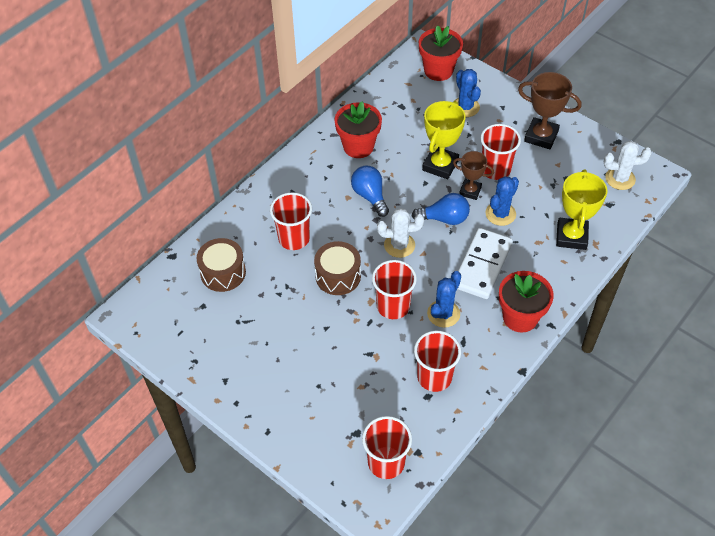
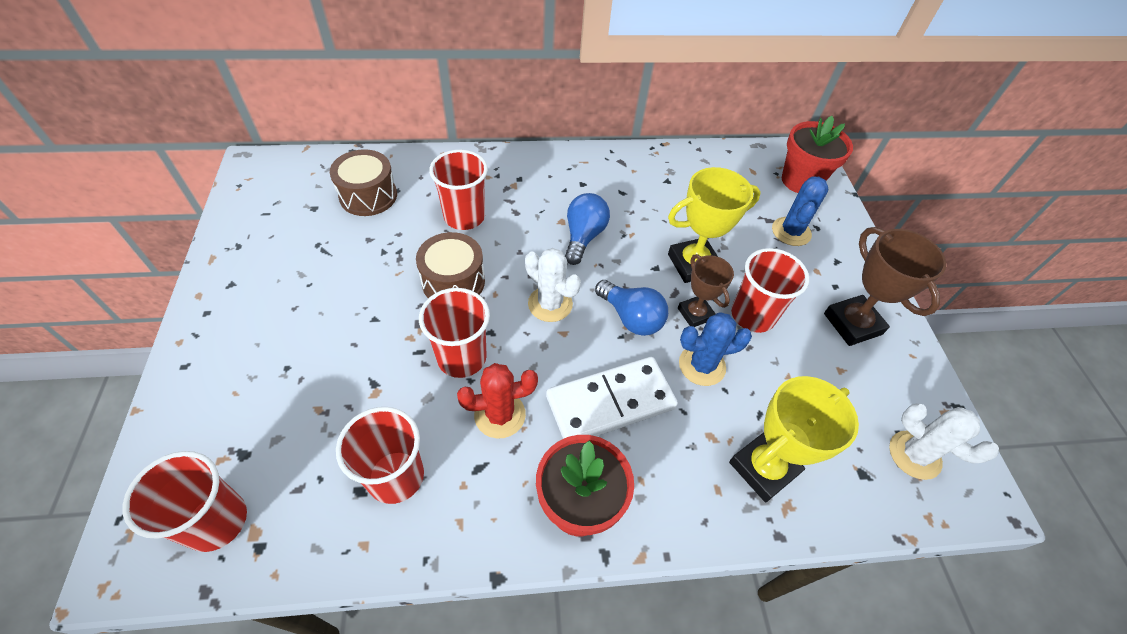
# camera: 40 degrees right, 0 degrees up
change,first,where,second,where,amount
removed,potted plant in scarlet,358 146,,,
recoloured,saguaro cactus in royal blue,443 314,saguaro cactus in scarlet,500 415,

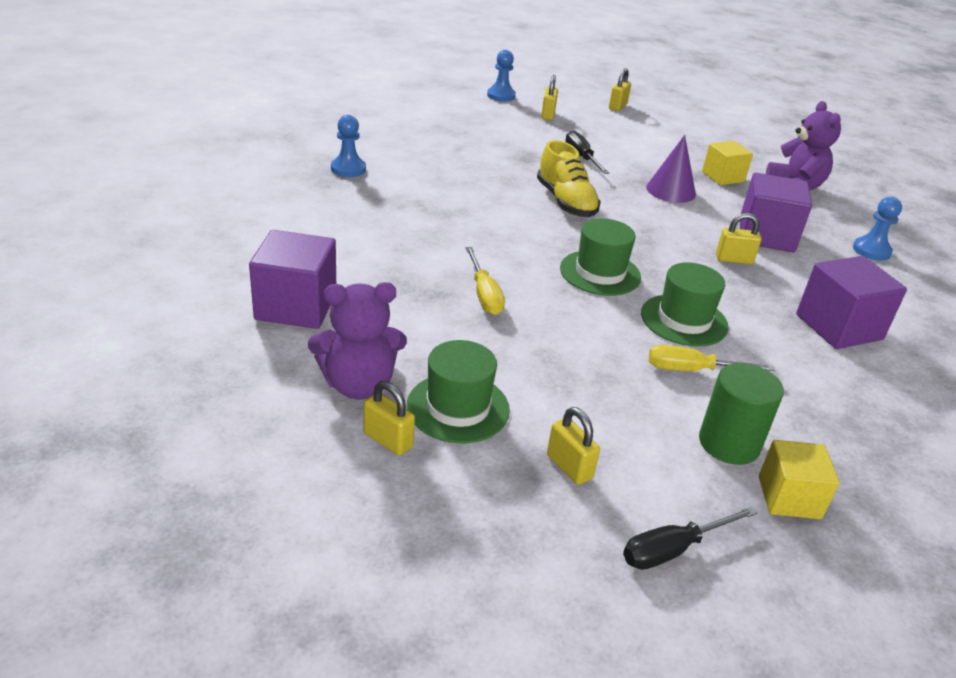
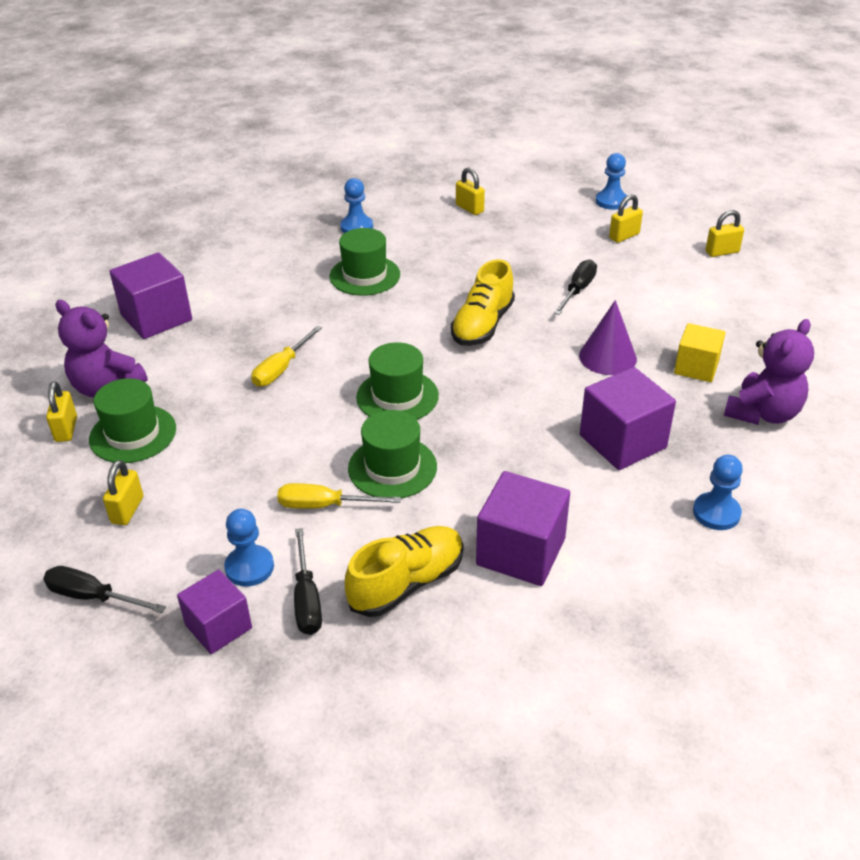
# camera: 50 degrees right, 5 degrees up
change,first,where,second,where,amount
turned,screwdriver in yellow,692 370,,324 505,45 degrees counterclockwise
replaced,cylinder shape in emerald,729 443,chess pawn in royal blue,249 567,
moved,small lock in yellow,734 259,,469 208,
recoloured,block in yellow,789 497,block in violet,218 626,
added,,,screwdriver in ebony,307 599,
added,,,top hat in emerald,364 275,
added,,,sneaker in yellow,407 583,

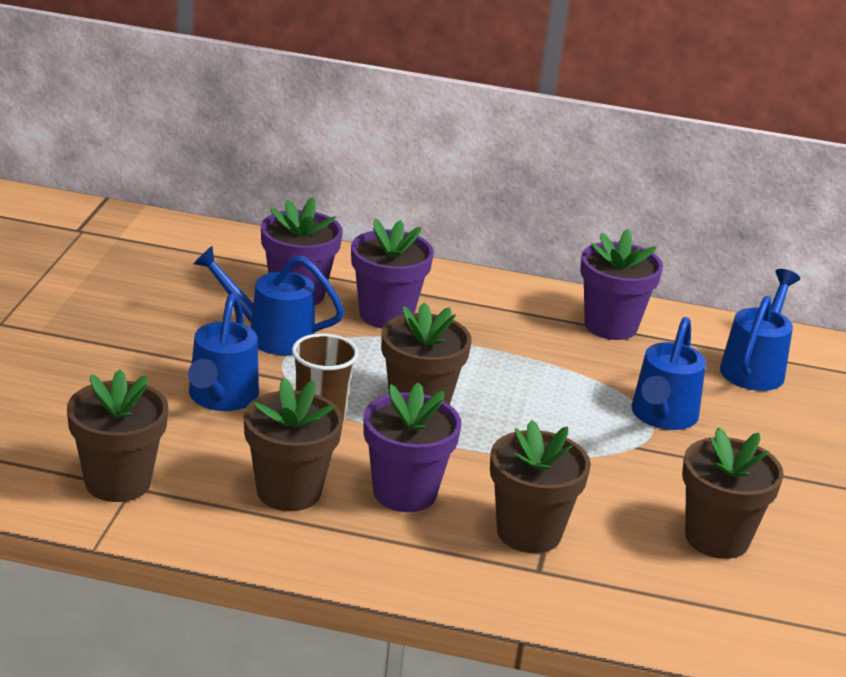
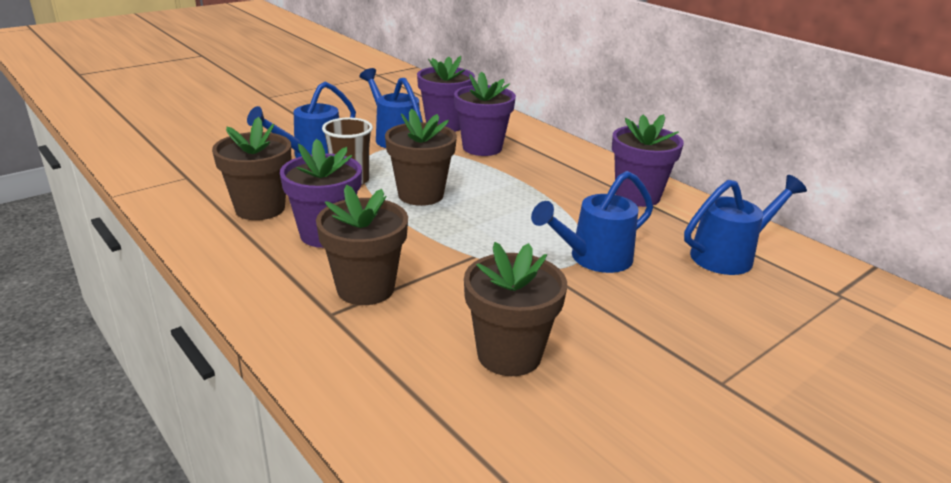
# camera: 40 degrees right, 0 degrees up
change,first,where,second,where,amount
removed,potted plant in dark brown,118 482,,,

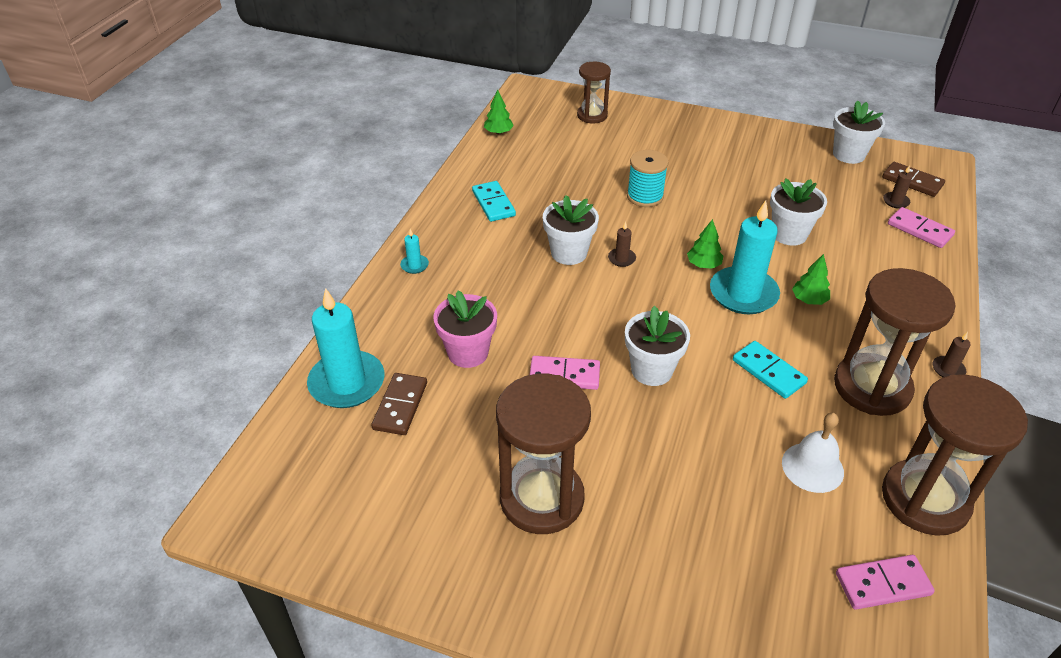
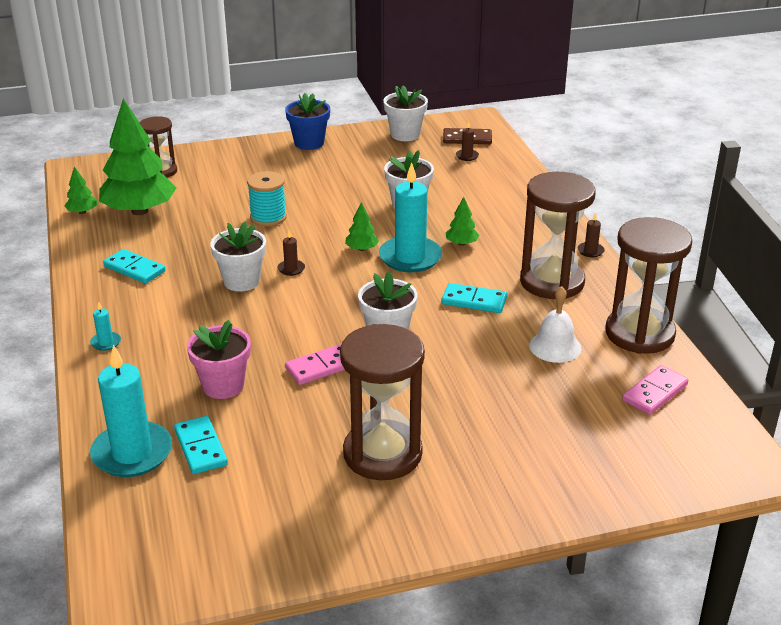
# camera: 35 degrees left, 10 degrees down
change,first,where,second,where,amount
recoloured,domino piece in dark brown,400 406,domino piece in aqua,201 447,
removed,domino piece in pink,919 230,,,
added,,,fir tree in emerald,139 211,
added,,,potted plant in royal blue,309 143,

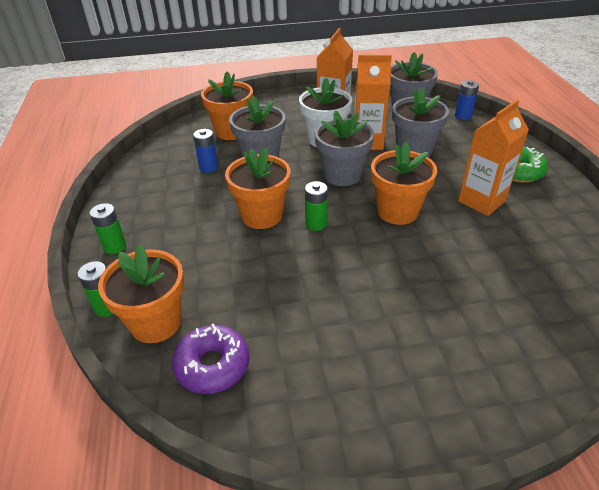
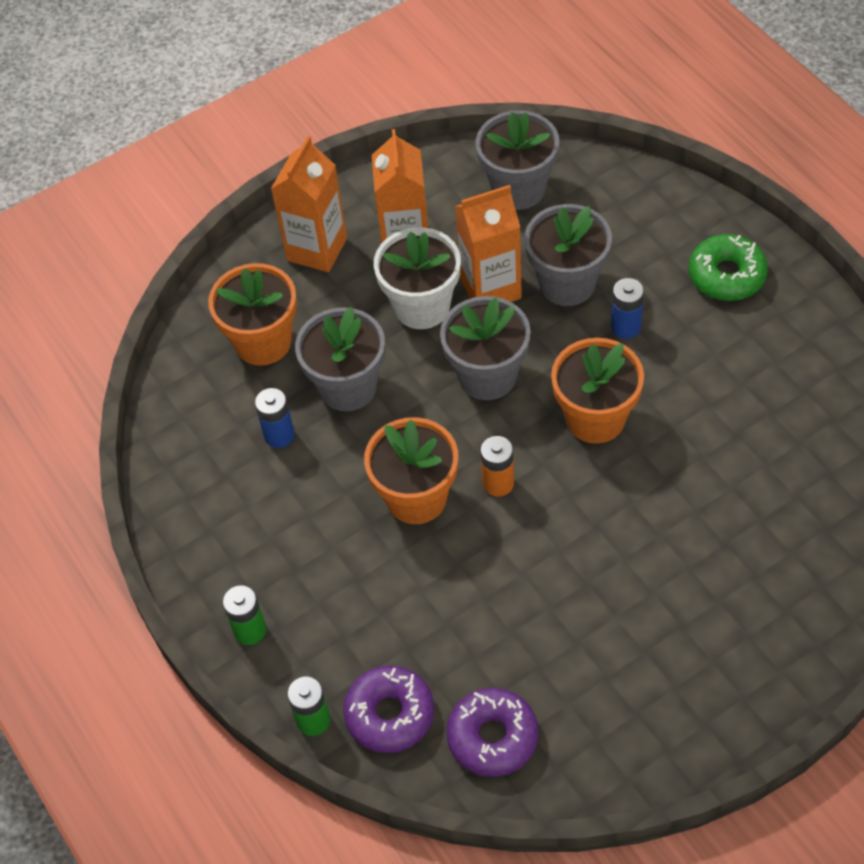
# camera: 20 degrees left, 15 degrees up
change,first,where,second,where,amount
replaced,potted plant in orange-coloured,156 322,glazed donut in violet,390 714,
recoloured,battery in emerald,316 224,battery in orange-coloured,498 483,
moved,battery in royal blue,463 116,,625 327,
moved,milk carton in orange-coloured,481 201,,317 249,

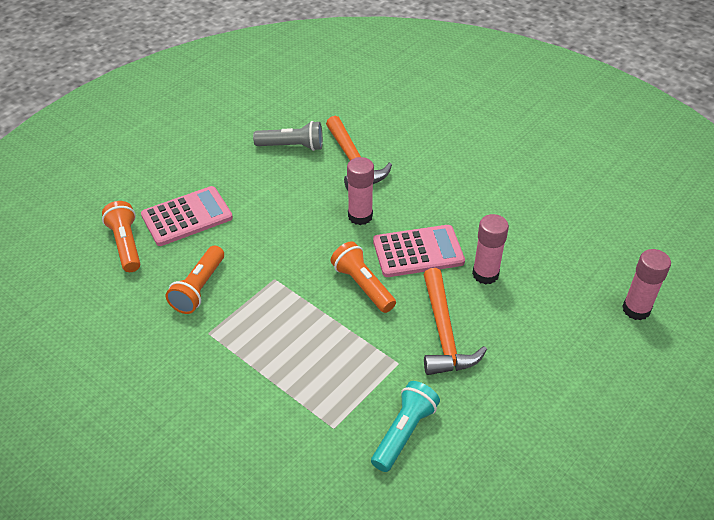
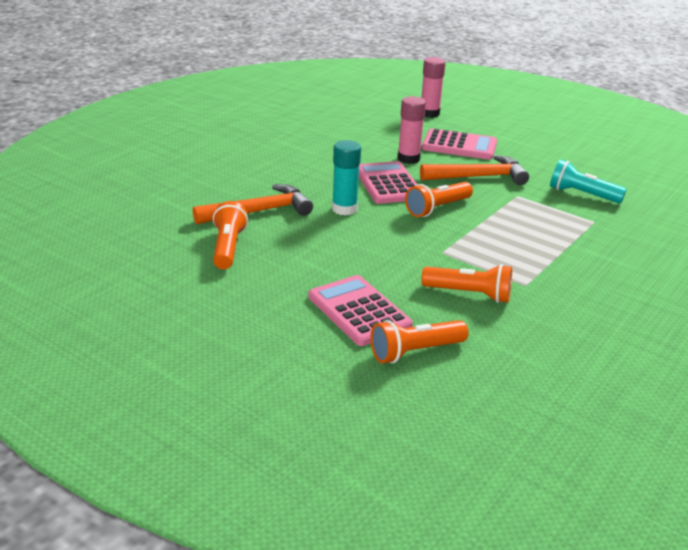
# camera: 95 degrees left, 15 degrees down
change,first,where,second,where,amount
recoloured,pocket torch in grey,292 146,pocket torch in orange-coloured,228 247,
recoloured,glue in pink,360 216,glue in aqua,344 209,
added,,,adding machine in pink,459 145,

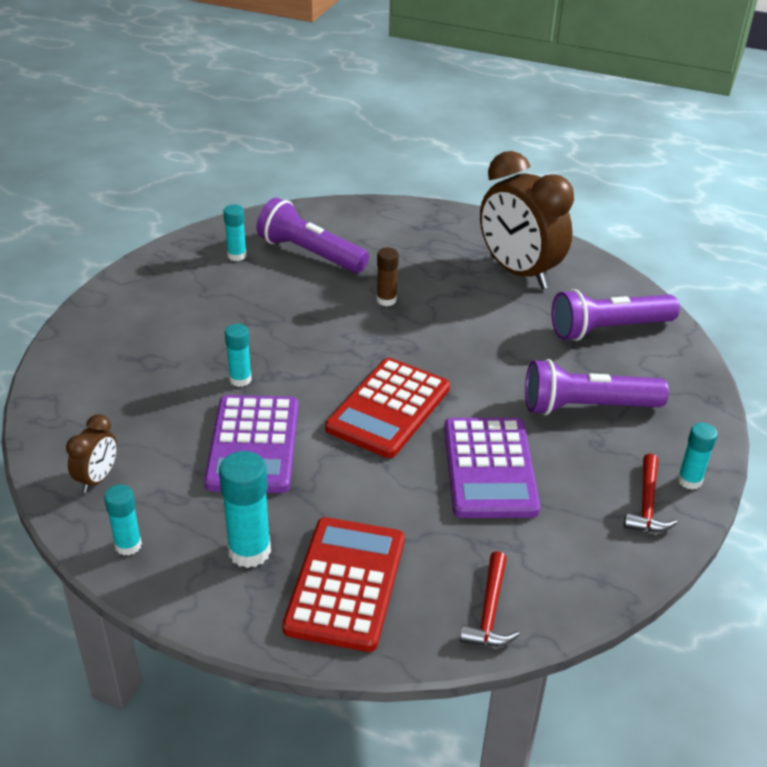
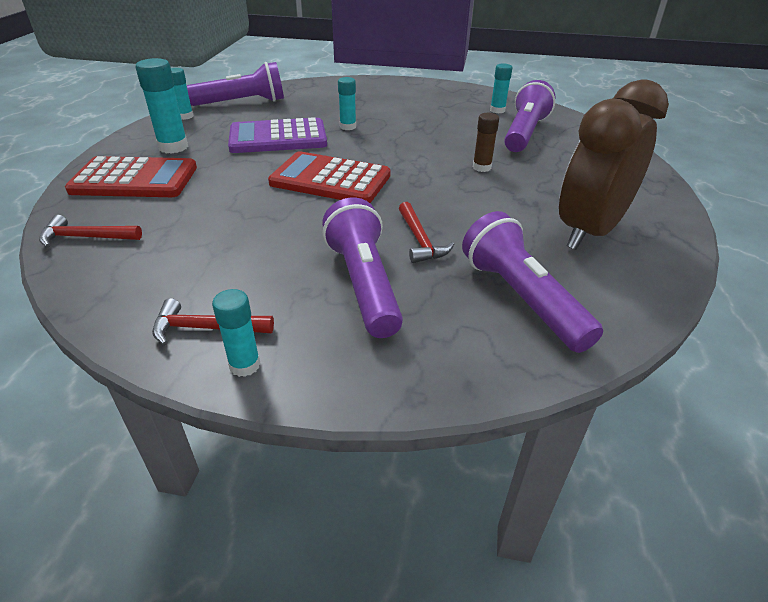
# camera: 80 degrees right, 0 degrees up
change,first,where,second,where,amount
replaced,bedside clock in dark brown,97 478,pocket torch in violet,242 103,
removed,adding machine in violet,489 468,,,
added,,,claw hammer in scarlet,420 240,

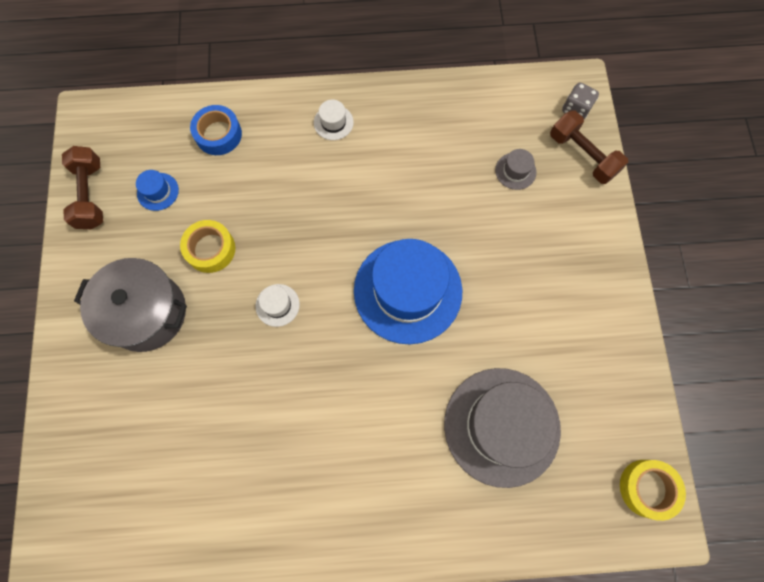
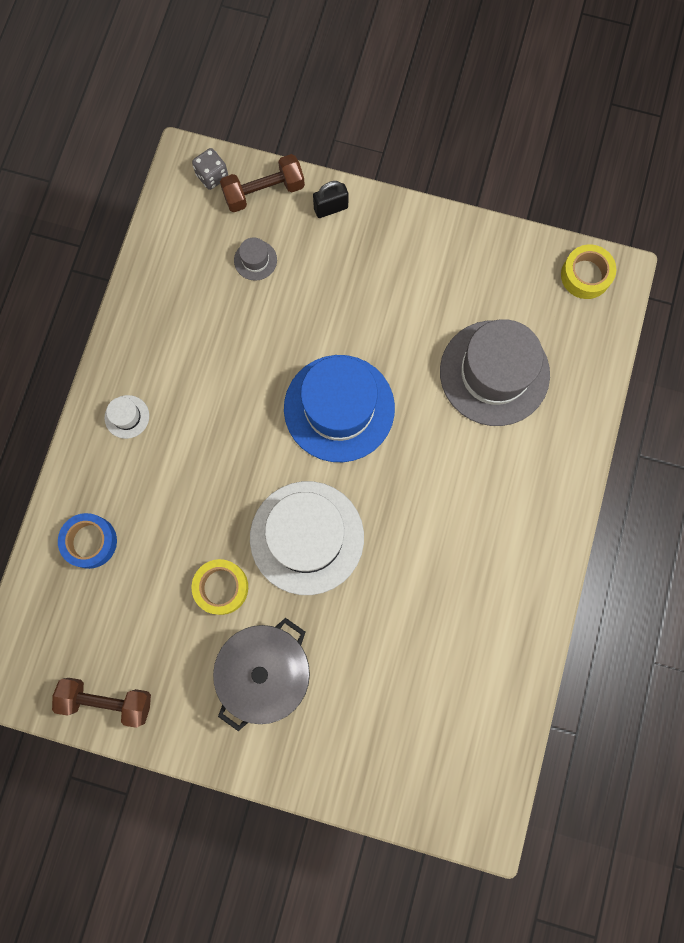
# camera: 70 degrees left, 5 degrees up
change,first,where,second,where,amount
removed,top hat in royal blue,158 191,,,
resized,top hat in pure white,277 305,,307 537,x2.48
added,,,small lock in ebony,331 208,

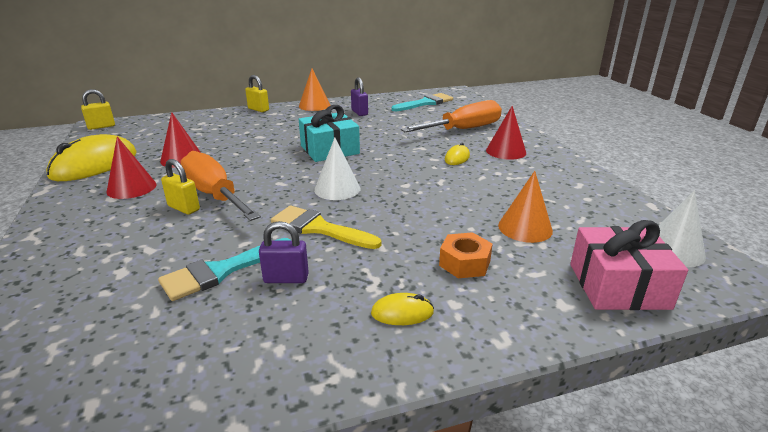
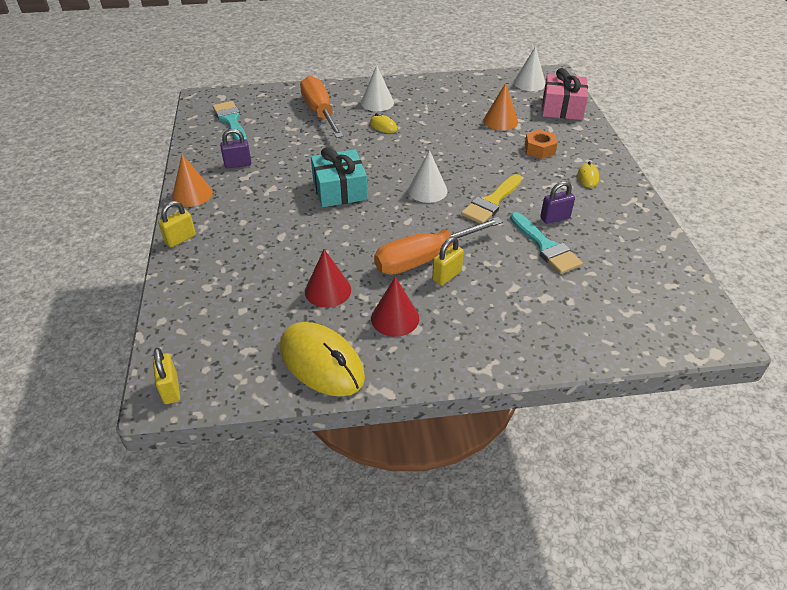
# camera: 80 degrees left, 15 degrees up
change,first,where,second,where,amount
turned,small lock in violet,286 278,,555 218,60 degrees clockwise
recoloured,cone shape in scarlet,506 151,cone shape in pure white,377 102,

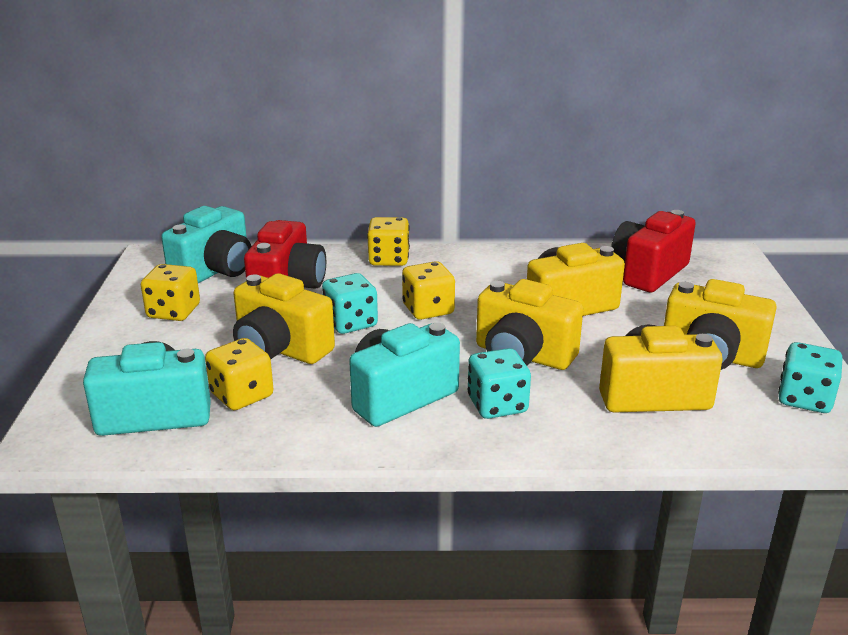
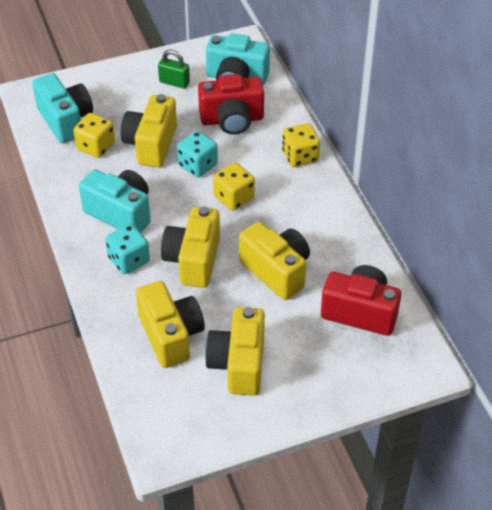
# camera: 70 degrees right, 20 degrees up
change,first,where,second,where,amount
replaced,dice in yellow,173 312,small lock in emerald,174 82,
removed,dice in aqua,804 399,,,

